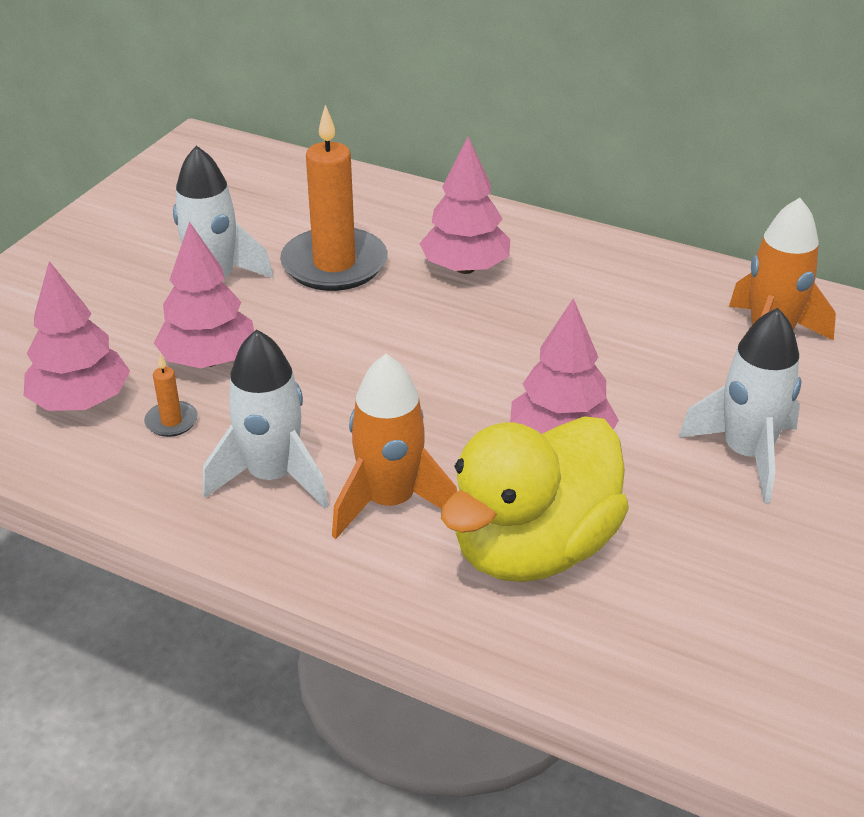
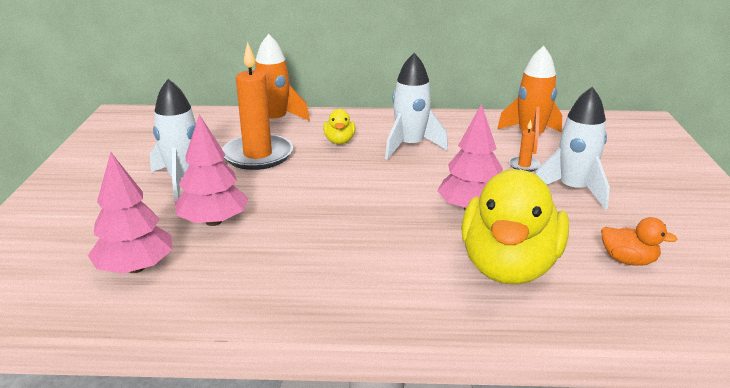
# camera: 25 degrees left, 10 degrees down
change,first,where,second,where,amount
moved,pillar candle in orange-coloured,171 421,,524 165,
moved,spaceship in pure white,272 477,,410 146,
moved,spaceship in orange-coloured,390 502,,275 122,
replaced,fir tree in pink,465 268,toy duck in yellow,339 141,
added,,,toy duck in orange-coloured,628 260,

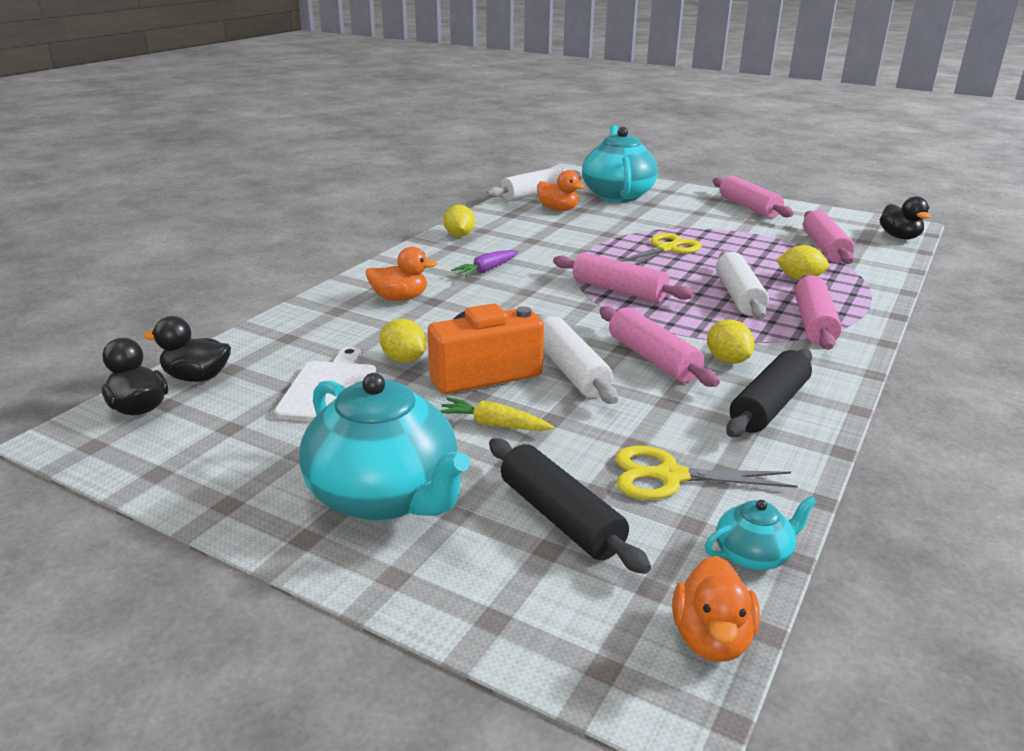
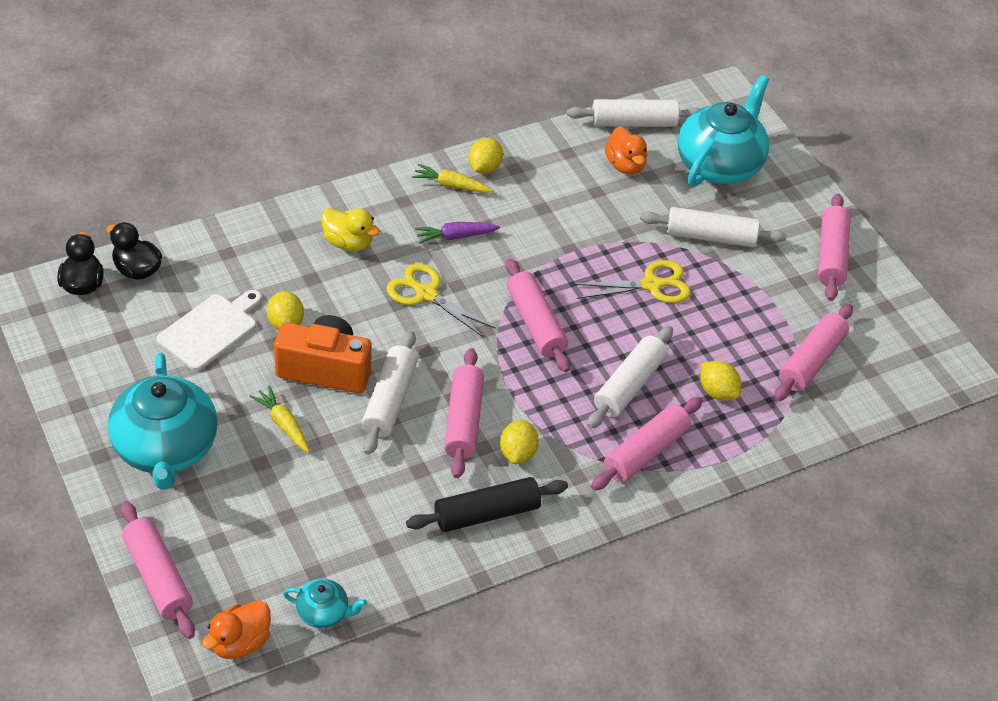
# camera: 30 degrees right, 20 degrees up
change,first,where,second,where,amount
recoloured,toy duck in orange-coloured,400 298,toy duck in yellow,348 243,
removed,dough roller in ebony,561 518,,,
moved,pair of scissors in yellow,670 476,,426 294,
removed,toy duck in ebony,899 237,,,
added,,,dough roller in pink,158 577,
added,,,root vegetable in yellow,451 185,
added,,,dough roller in pure white,710 237,

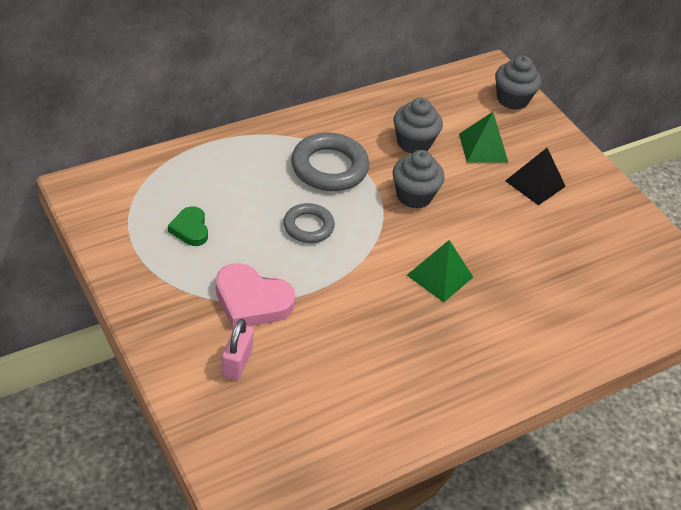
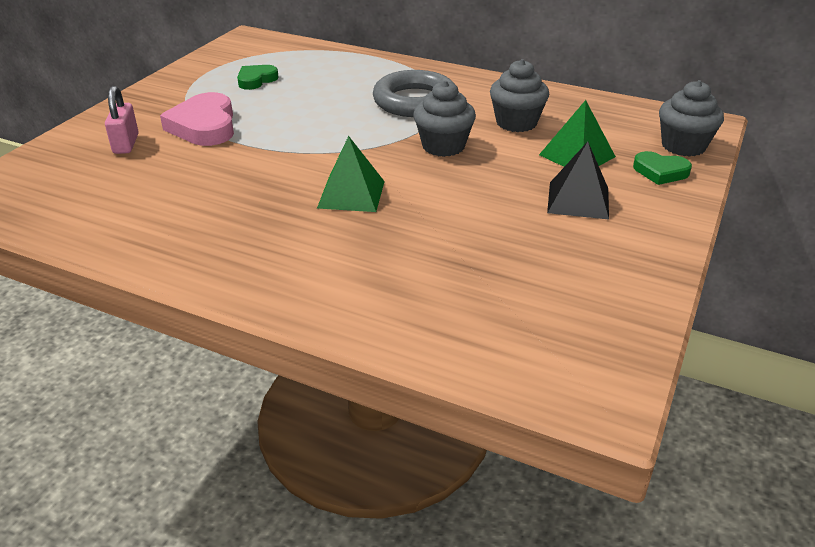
# camera: 60 degrees right, 10 degrees down
change,first,where,second,where,amount
turned,small lock in pink,237 362,,126 144,75 degrees counterclockwise
removed,hoop in grey,308 226,,,
added,,,heart shape in emerald,660 172,

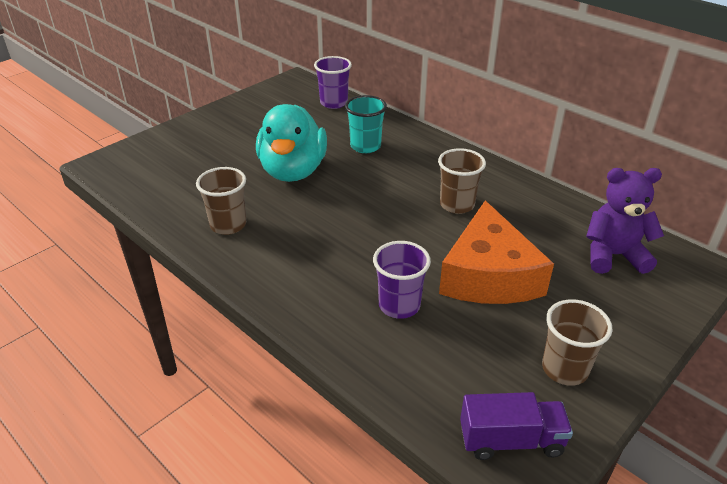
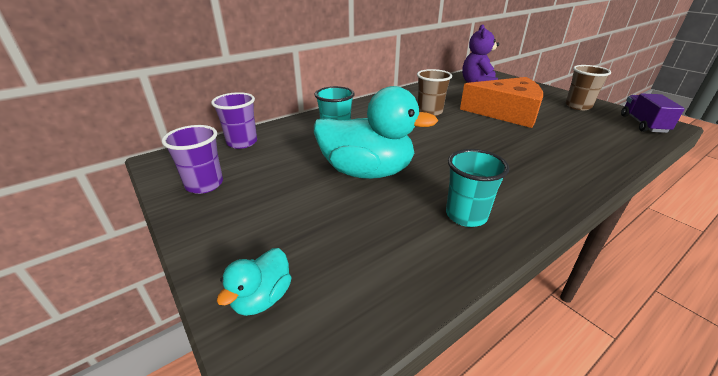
# camera: 80 degrees left, 5 degrees down
change,first,where,second,where,amount
recoloured,tumbler in dark brown,228 225,tumbler in aqua,466 215,
moved,tumbler in violet,399 305,,204 184,
added,,,toy duck in aqua,262 298,

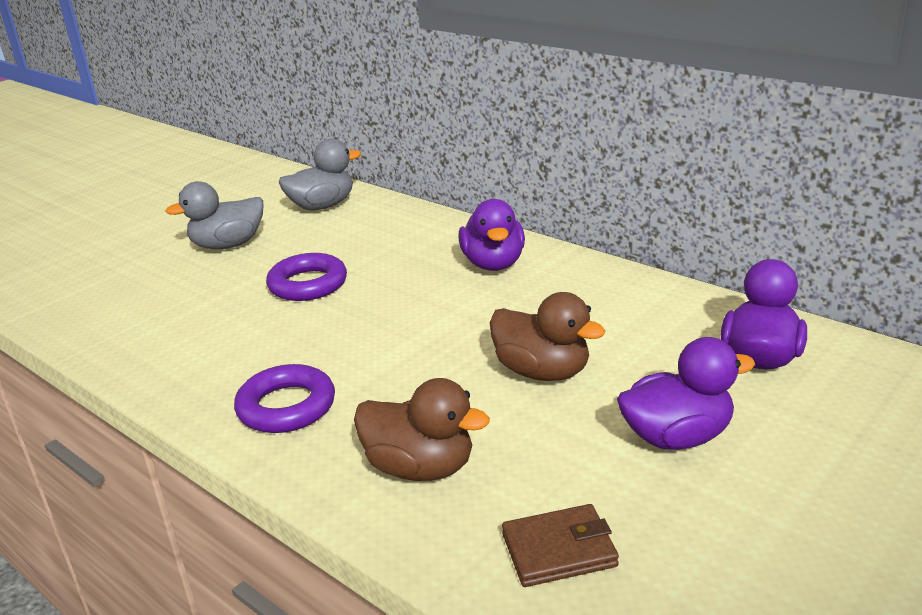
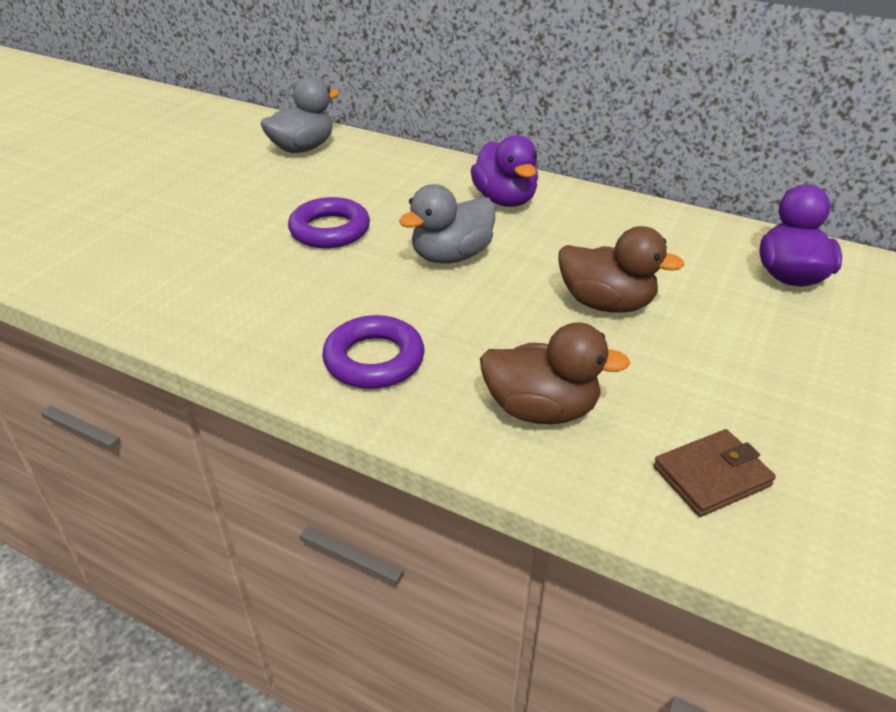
# camera: 15 degrees left, 10 degrees up
change,first,where,second,where,amount
moved,toy duck in grey,228 245,,451 256,
removed,toy duck in violet,677 437,,,

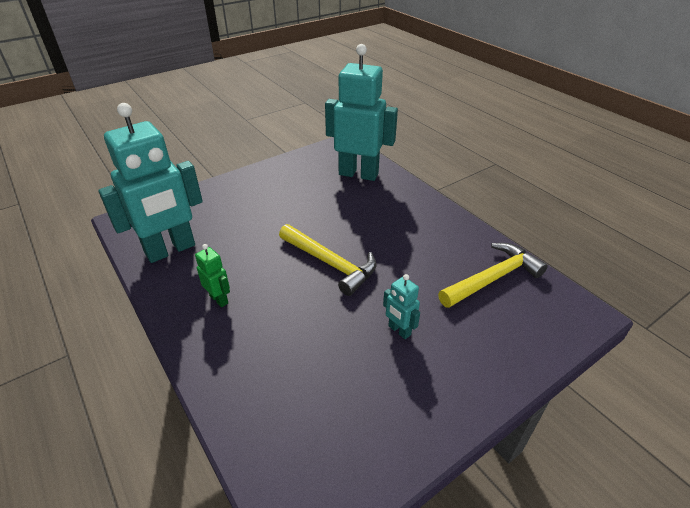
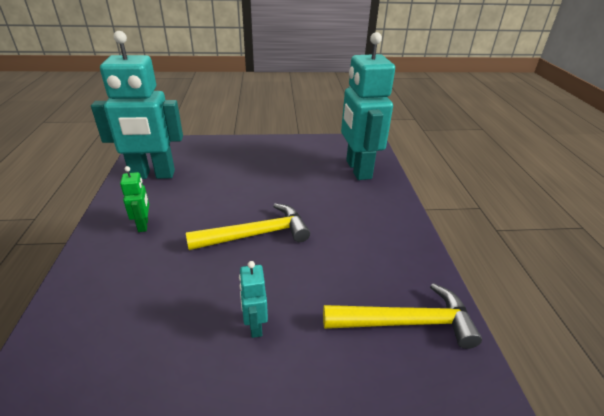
# camera: 30 degrees right, 5 degrees down
change,first,where,second,where,amount
turned,claw hammer in yellow,330 263,,256 234,90 degrees counterclockwise
turned,robot figure in aqua,358 174,,358 169,150 degrees counterclockwise

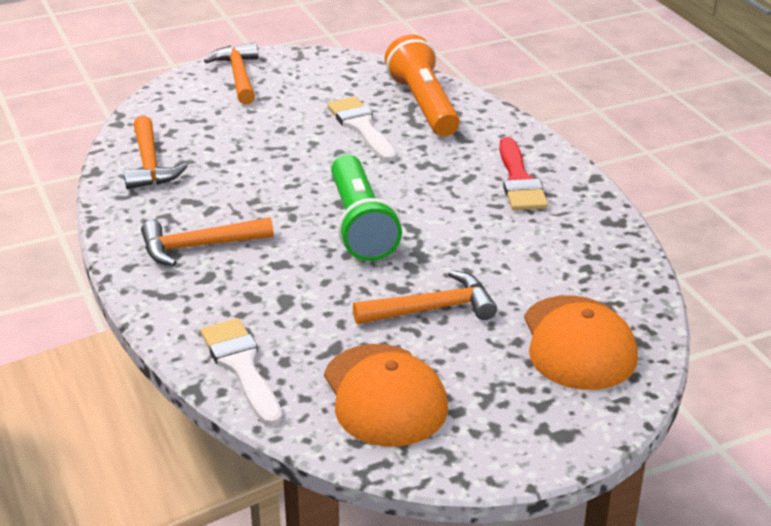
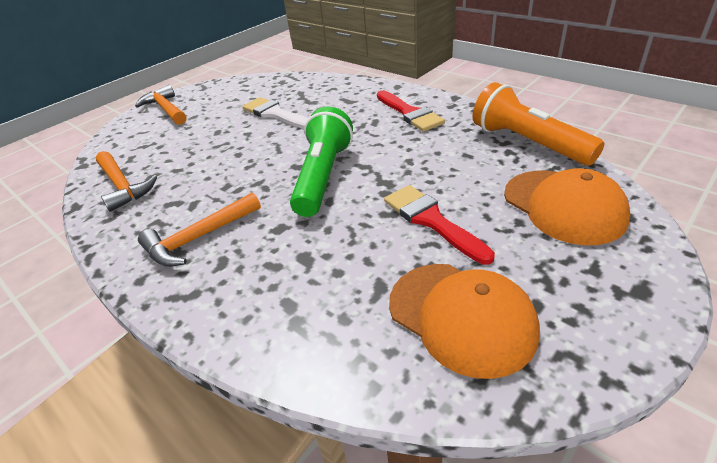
# camera: 20 degrees left, 5 degrees up
change,first,where,second,where,amount
removed,paintbrush in pure white,241 366,,,
turned,pocket torch in emerald,360 225,,323 176,135 degrees counterclockwise
replaced,claw hammer in orange-coloured,432 309,paintbrush in scarlet,431 220,
moved,pocket torch in orange-coloured,423 105,,527 143,

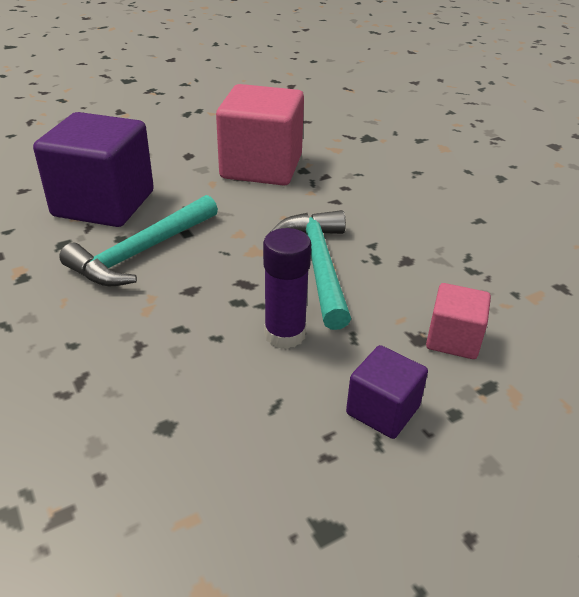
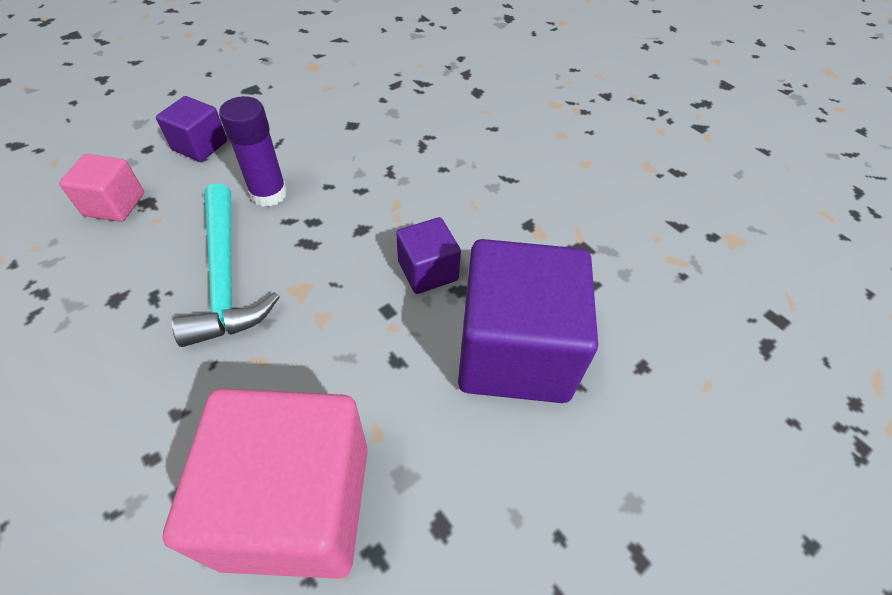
# camera: 170 degrees right, 15 degrees up
change,first,where,second,where,amount
replaced,claw hammer in aqua,142 252,block in violet,428 271,

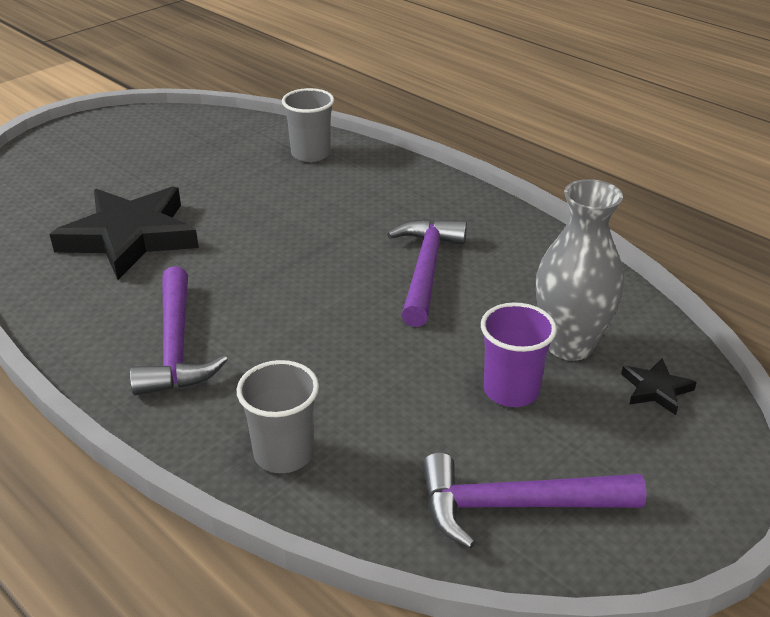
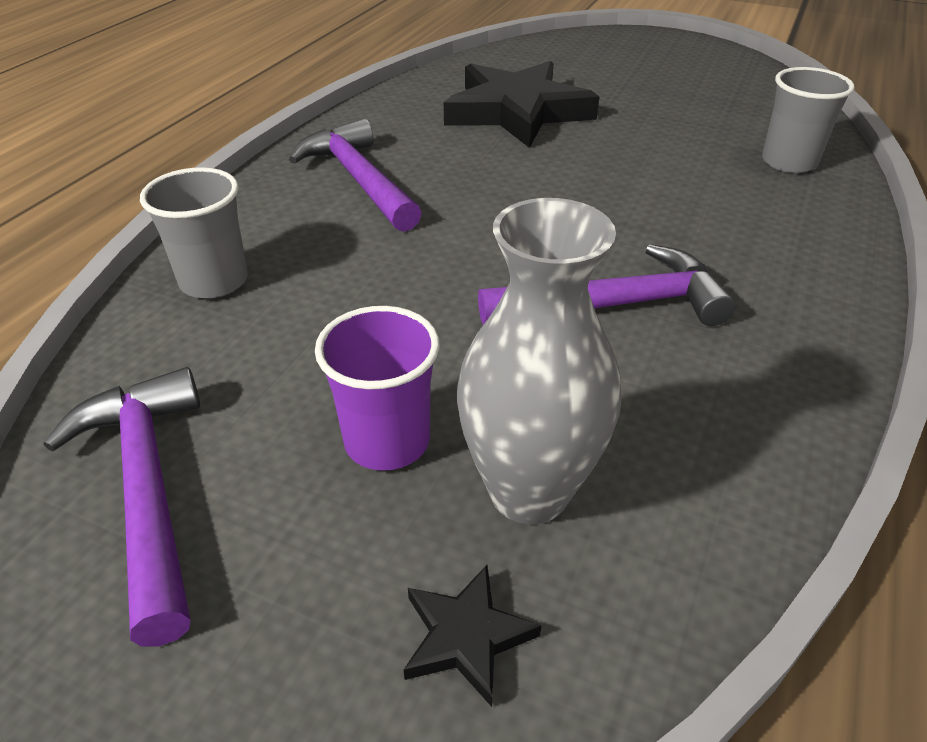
# camera: 70 degrees right, 5 degrees up
change,first,where,second,where,amount
turned,claw hammer in violet,176 346,,359 179,90 degrees clockwise

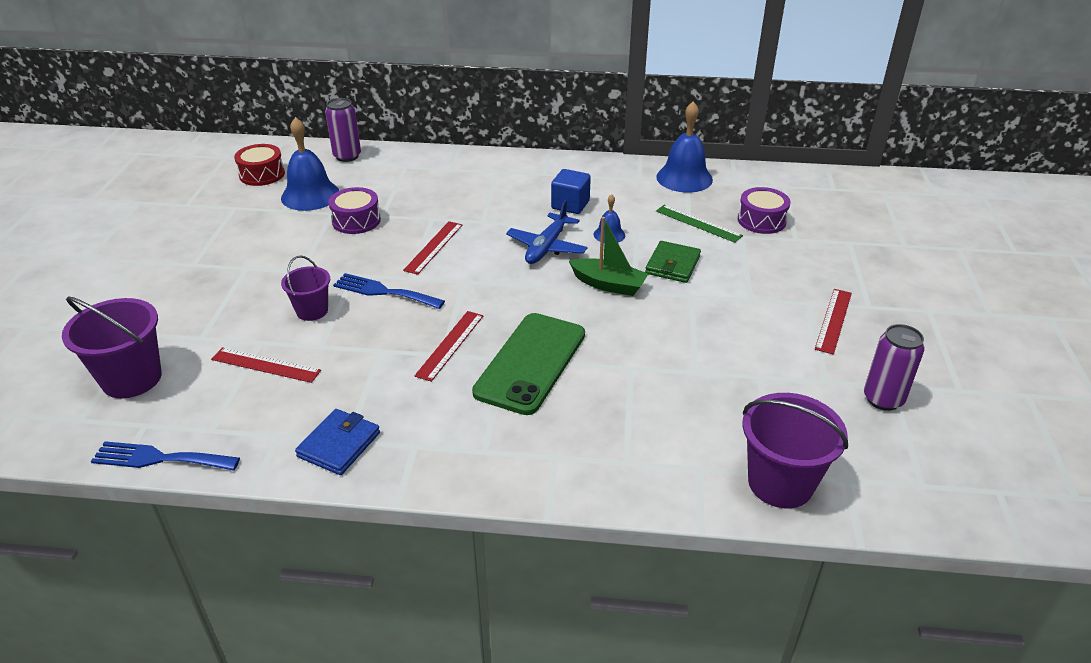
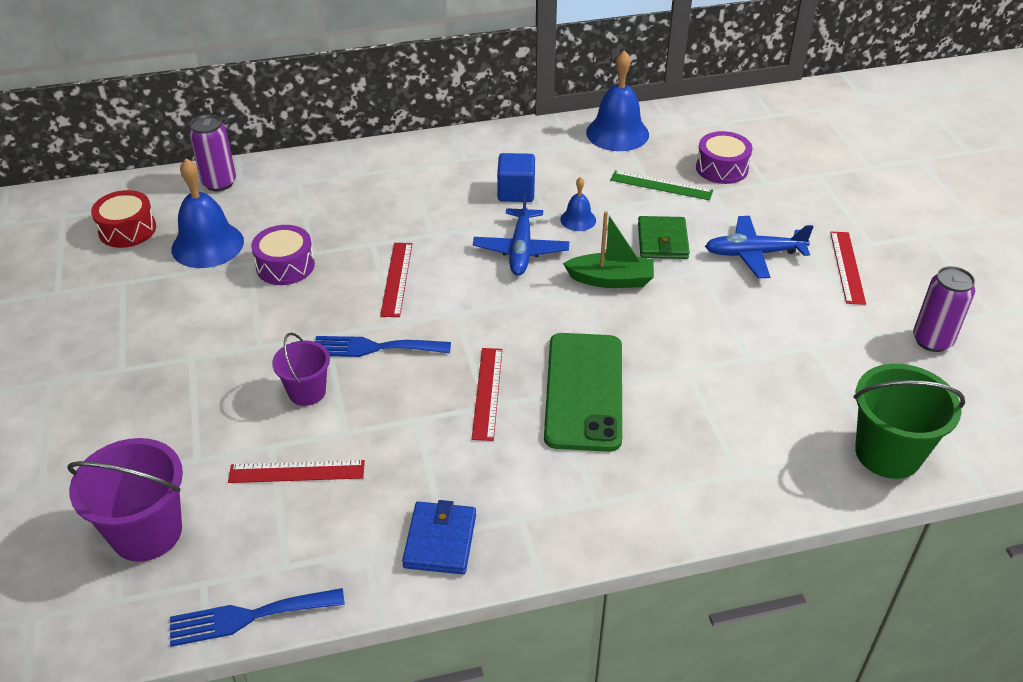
# camera: 20 degrees left, 5 degrees up
change,first,where,second,where,amount
recoloured,sand bucket in violet,780 483,sand bucket in emerald,888 453,
added,,,plane in royal blue,753 254,

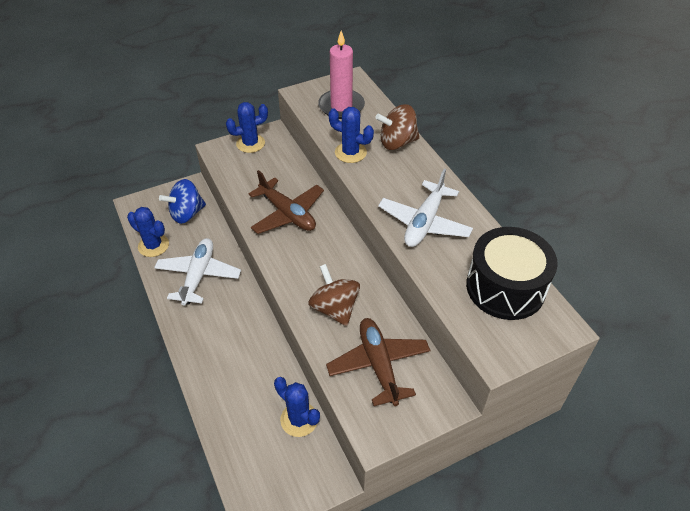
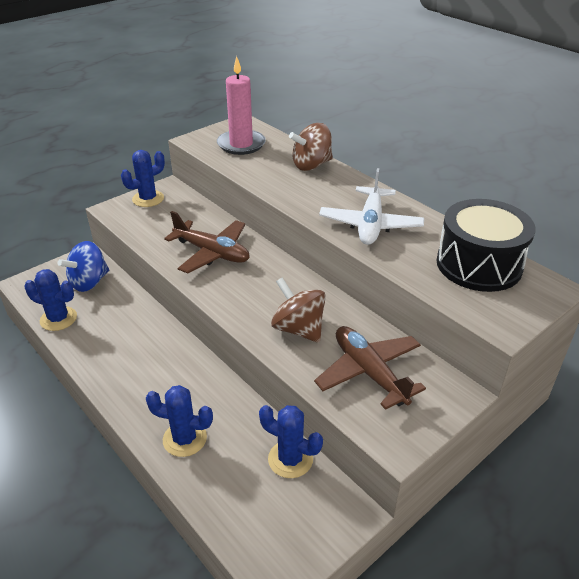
# camera: 15 degrees left, 10 degrees down
change,first,where,second,where,amount
removed,plane in pure white,198 276,,,
moved,saguaro cactus in royal blue,350 152,,185 439,

